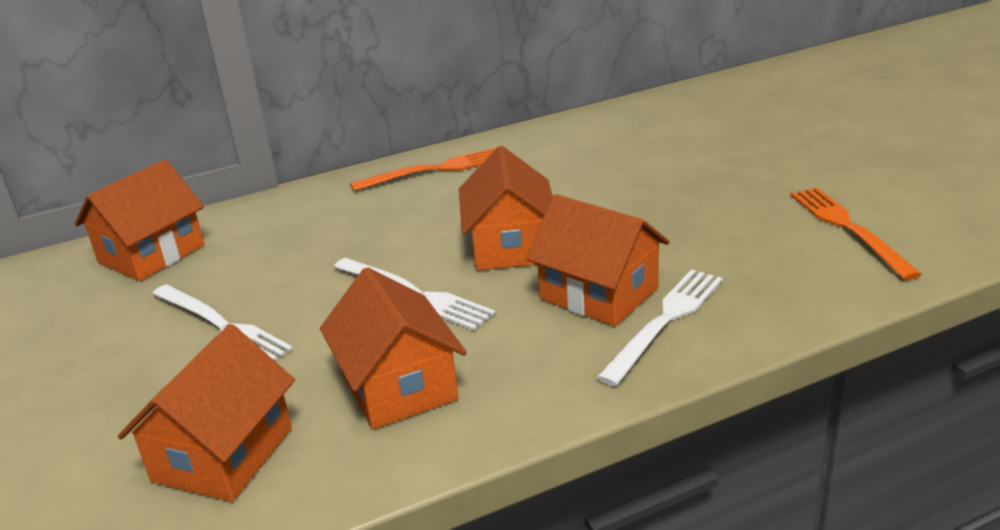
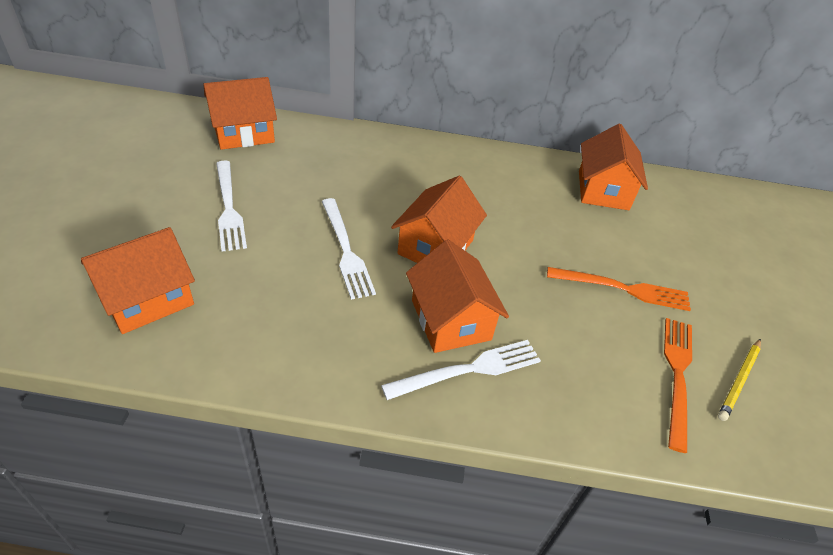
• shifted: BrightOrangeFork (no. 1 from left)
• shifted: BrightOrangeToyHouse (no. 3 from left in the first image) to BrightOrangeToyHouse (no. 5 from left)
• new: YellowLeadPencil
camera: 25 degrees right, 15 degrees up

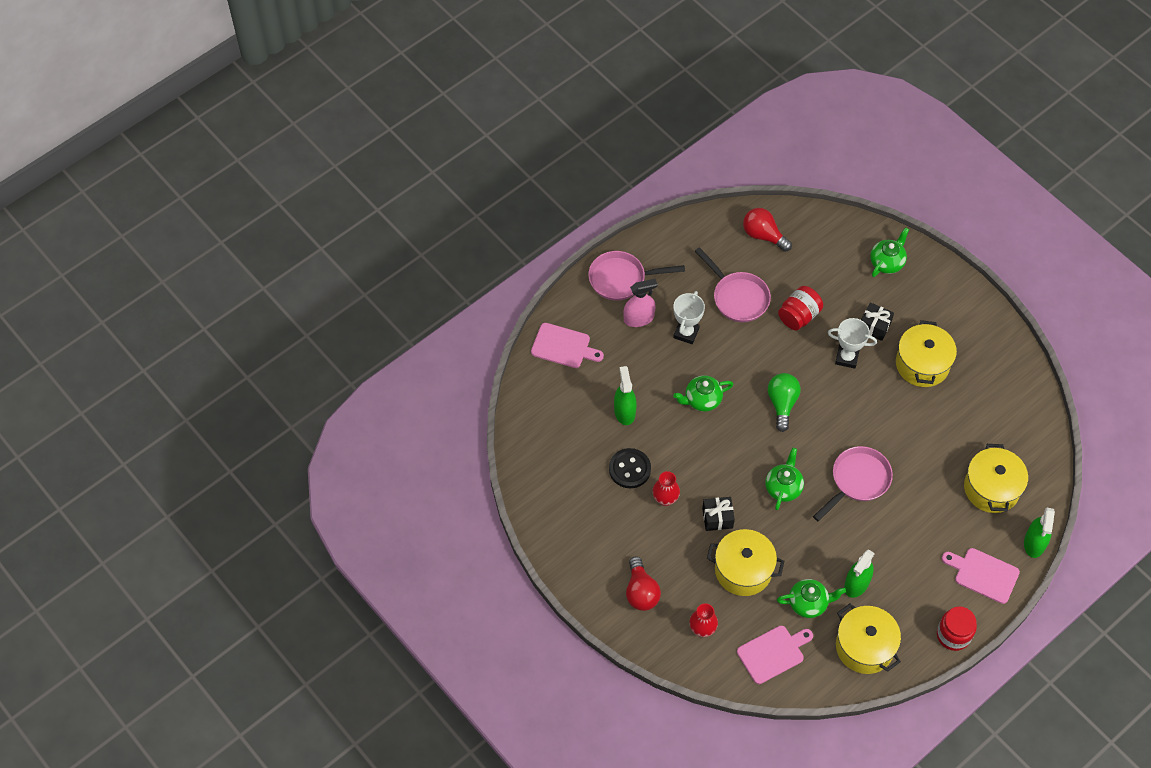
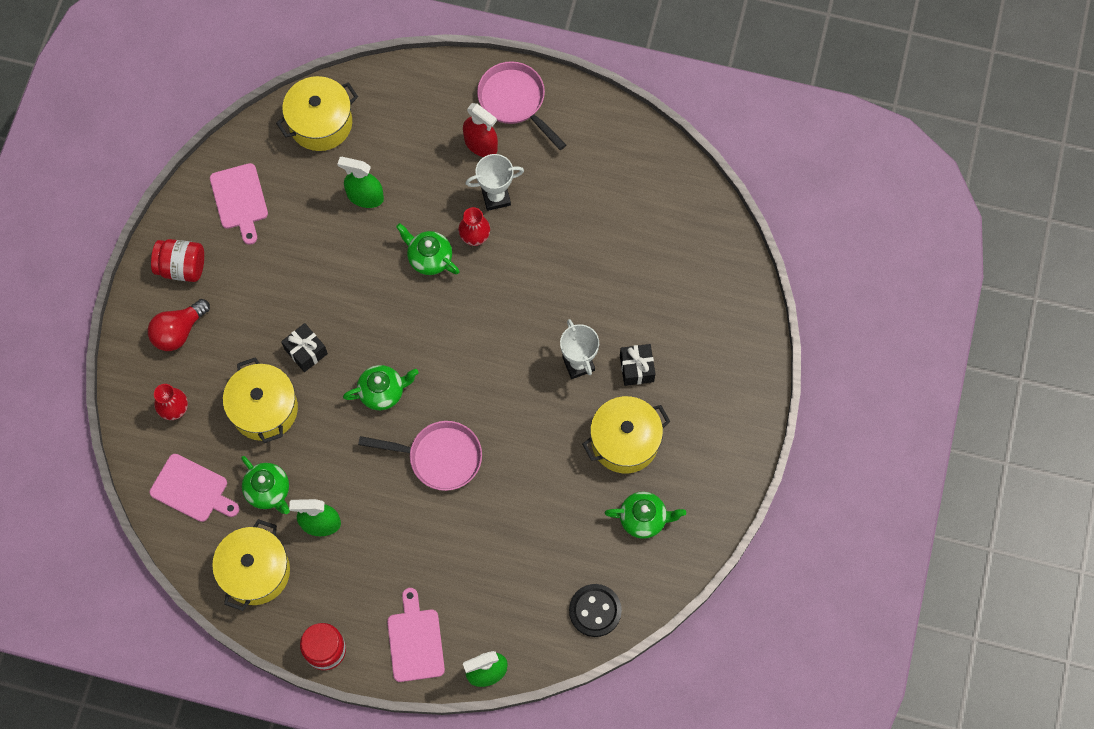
• gone: ScarletBulb (no. 2 from left)
• shifted: EmeraldChinaTeapot (no. 4 from left)
• gone: RosySkillet (no. 2 from left)
• repainted: RosySprayer to ScarletSprayer
• shifted: ScarletPreserveJar (no. 1 from left)
• shifted: RosyBreadBoard (no. 1 from left in the first image) to RosyBreadBoard (no. 2 from left)
• rotated: EmeraldSprayer (no. 1 from left in the first image) 120 degrees counterclockwise
• gone: EmeraldBulb
• shifted: YellowStockpot (no. 4 from left in the first image) to YellowStockpot (no. 3 from left)
• shifted: JetBlackButton
• shifted: ScarletTallVase (no. 1 from left in the first image) to ScarletTallVase (no. 2 from left)
camera: 55 degrees right, 10 degrees up

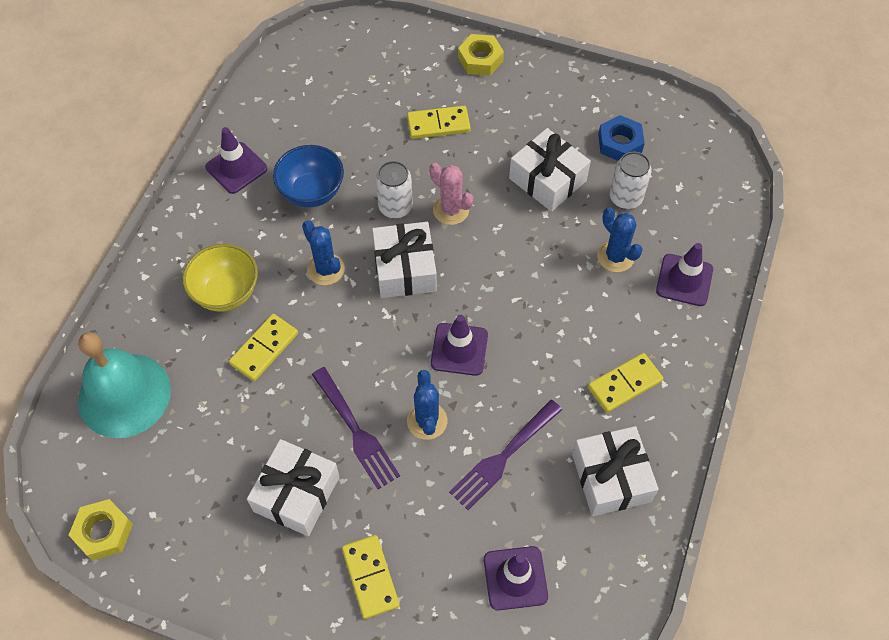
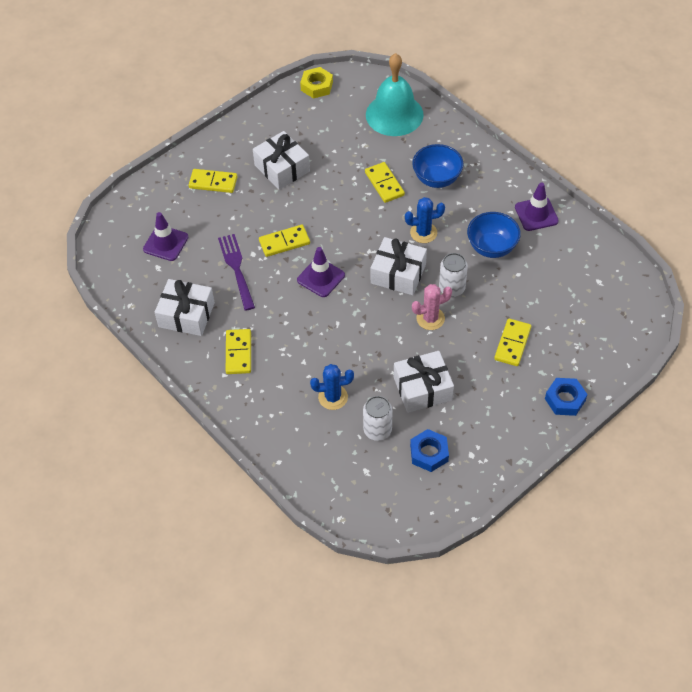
• repainted: YellowNut (no. 2 from left) to RoyalBlueNut (no. 2 from left)
• gone: PurpleSafetyCone (no. 4 from left)
• repainted: YellowServingBowl to RoyalBlueServingBowl (no. 1 from left)
• gone: PurpleFork (no. 1 from left)
• swapped: RoyalBluePricklyPlant (no. 2 from left) to YellowDomino (no. 3 from left)
camera: 120 degrees right, 5 degrees down

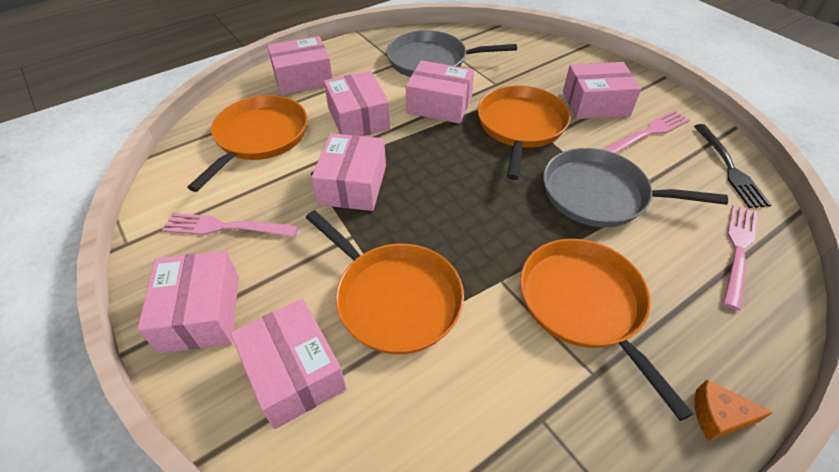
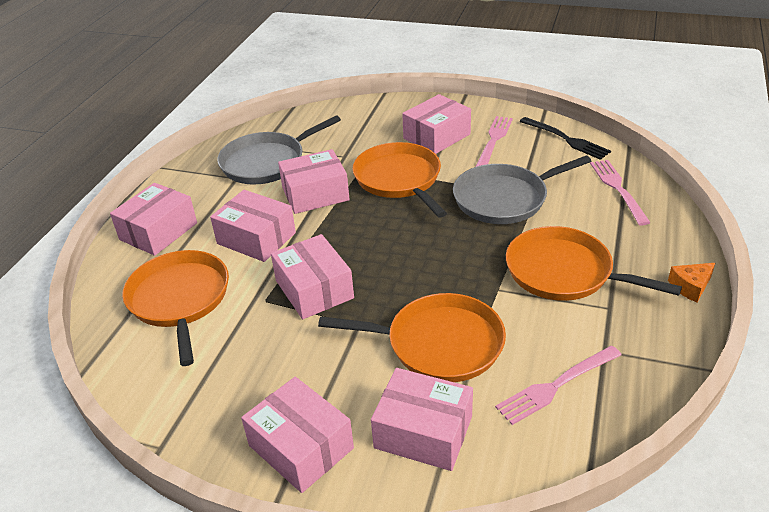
• shifted: RosyFork (no. 1 from left in the first image) to RosyFork (no. 2 from left)
camera: 35 degrees left, 10 degrees down

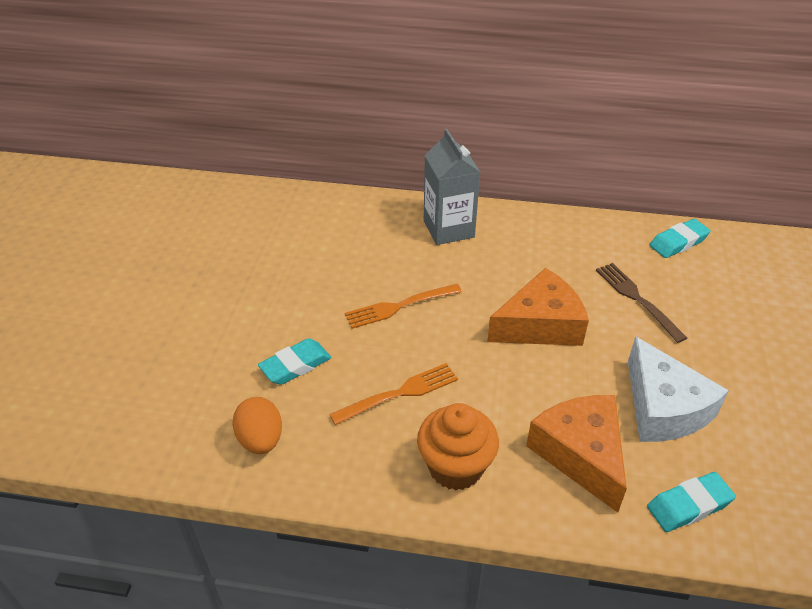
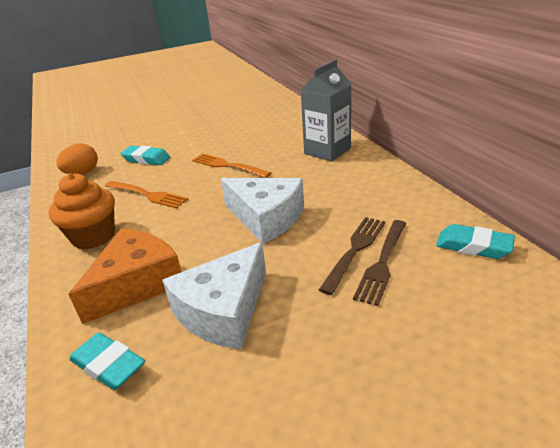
• repainted: BrightOrangeCheeseWedge (no. 1 from left) to SnowWhiteCheeseWedge (no. 2 from left)
• new: DarkBrownFork (no. 2 from left)
camera: 60 degrees right, 10 degrees down

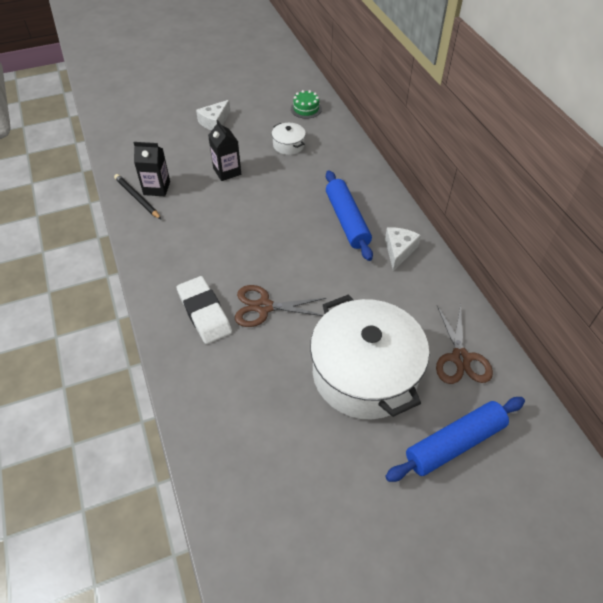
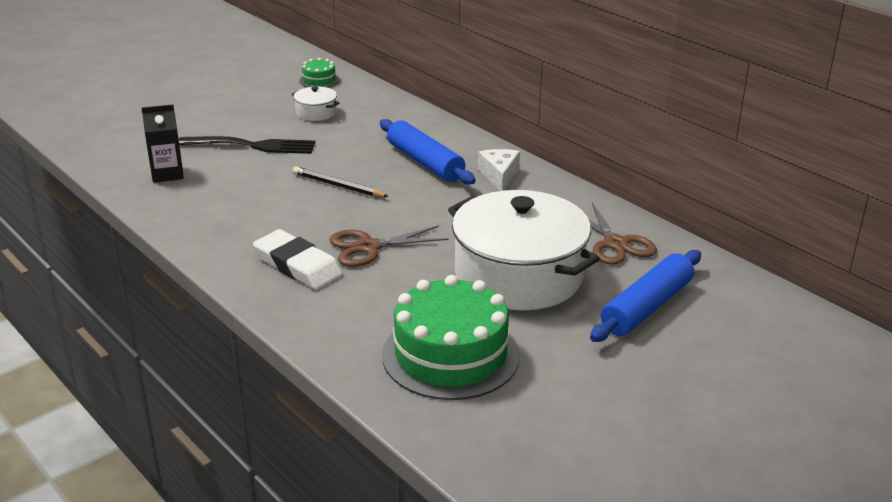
• gone: SnowWhiteCheeseWedge (no. 1 from left)
• swapped: JetBlackCarton (no. 2 from left) to JetBlackFork
• shifted: JetBlackLeadPencil
• new: EmeraldCake (no. 2 from left)
camera: 20 degrees left, 20 degrees down

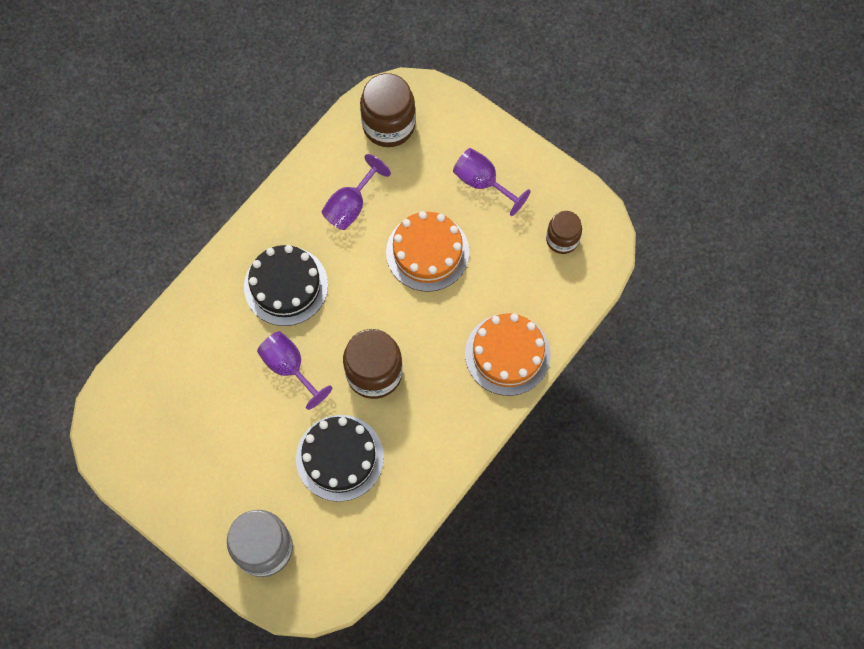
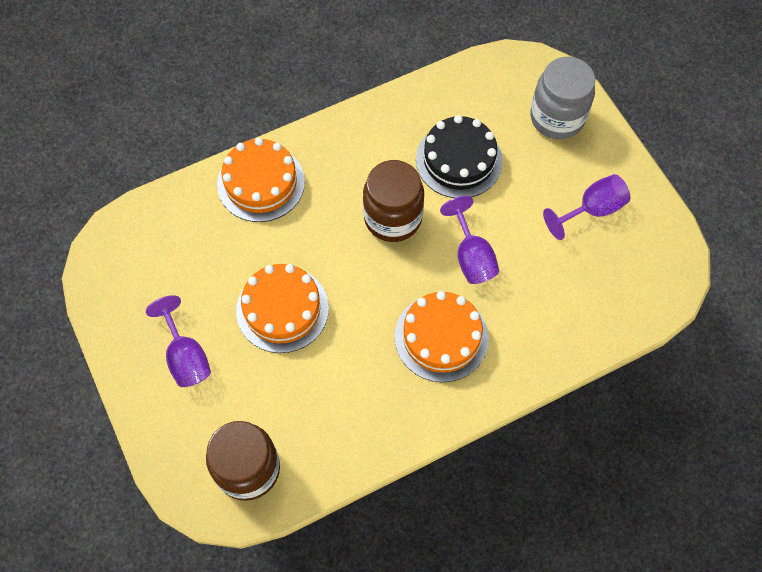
• shifted: PurpleWineGlass (no. 2 from left in the first image) to PurpleWineGlass (no. 3 from left)
• gone: DarkBrownPreserveJar (no. 3 from left)
• repainted: JetBlackCake (no. 1 from left) to BrightOrangeCake (no. 3 from left)
camera: 155 degrees left, 5 degrees down

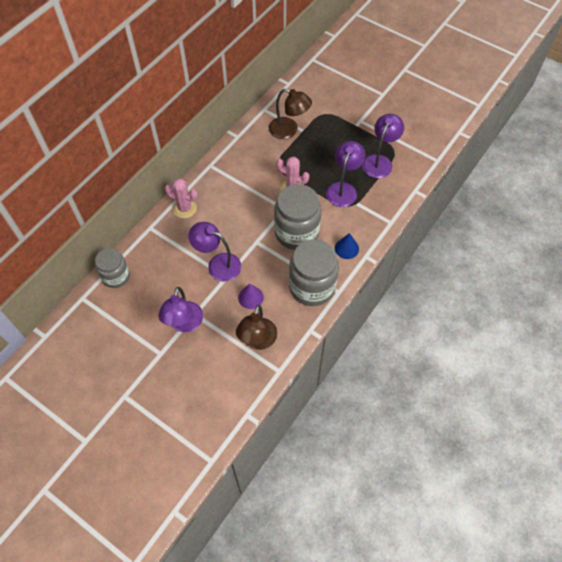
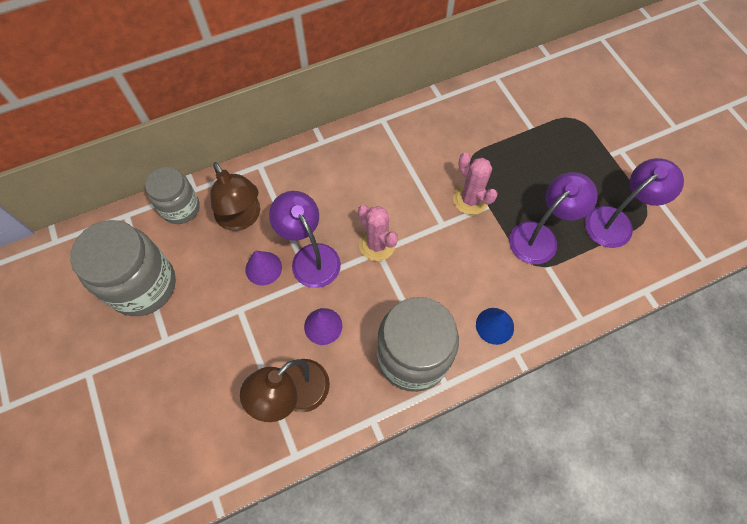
• shifted: DarkBrownReadingLamp (no. 2 from left in the first image) to DarkBrownReadingLamp (no. 1 from left)
• shifted: RosyPricklyPlant (no. 1 from left)
• shifted: GrayPreserveJar (no. 2 from left in the first image) to GrayPreserveJar (no. 1 from left)
• gone: PurpleReadingLamp (no. 1 from left)
• new: PurpleCone (no. 1 from left)
camera: 30 degrees right, 5 degrees up

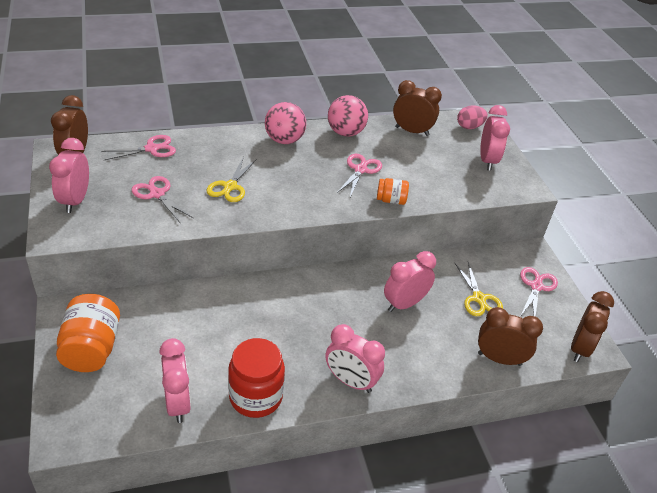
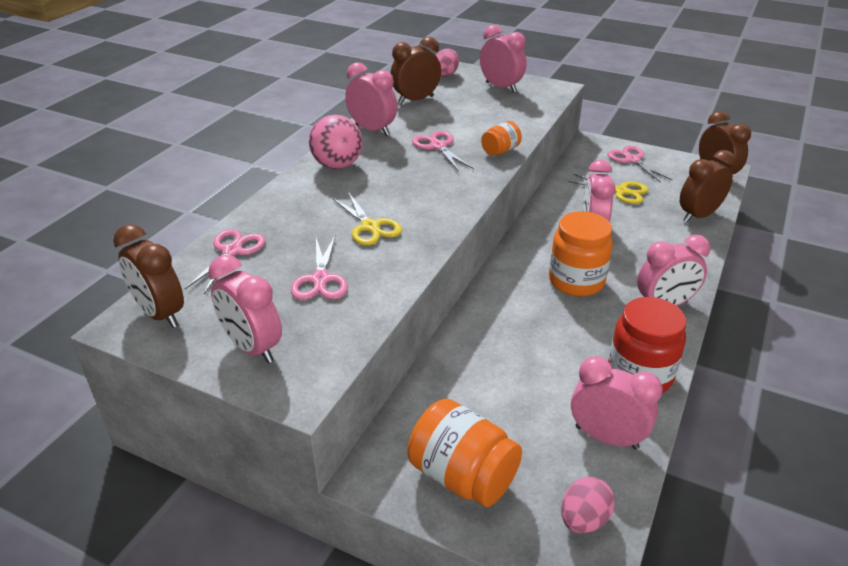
• swapped: RosySphere (no. 2 from left) to RosyClock (no. 2 from left)
• rotated: RosyShears (no. 2 from left) 90 degrees counterclockwise
• new: BrightOrangePreserveJar (no. 3 from left)
• new: RosyToyEgg (no. 2 from left)
camera: 45 degrees left, 5 degrees down

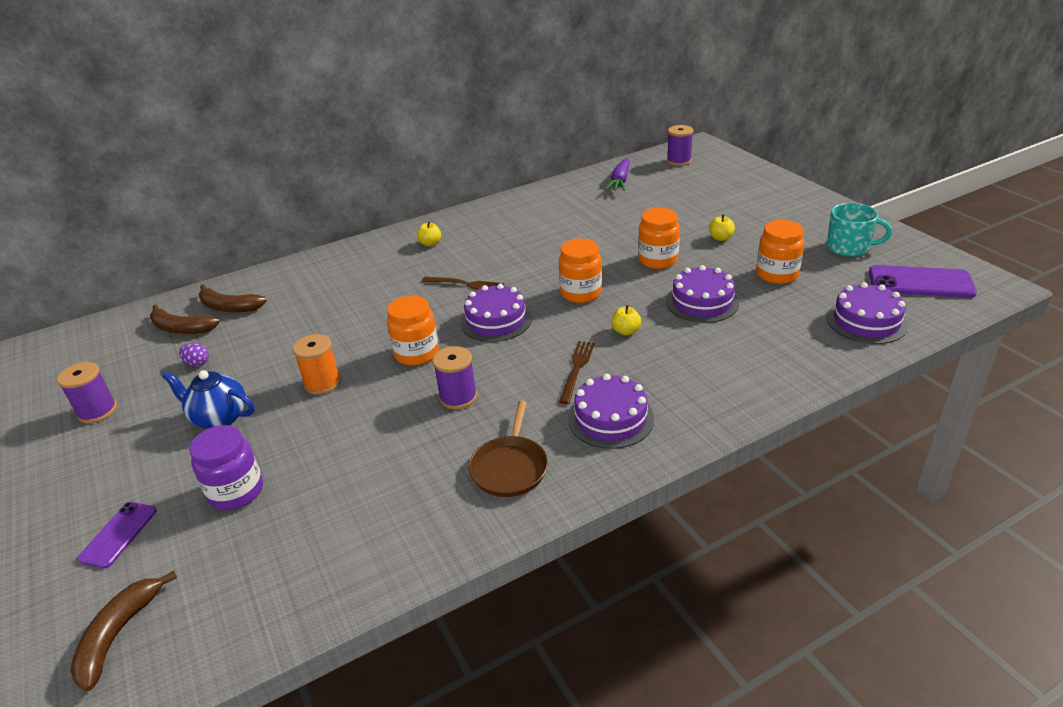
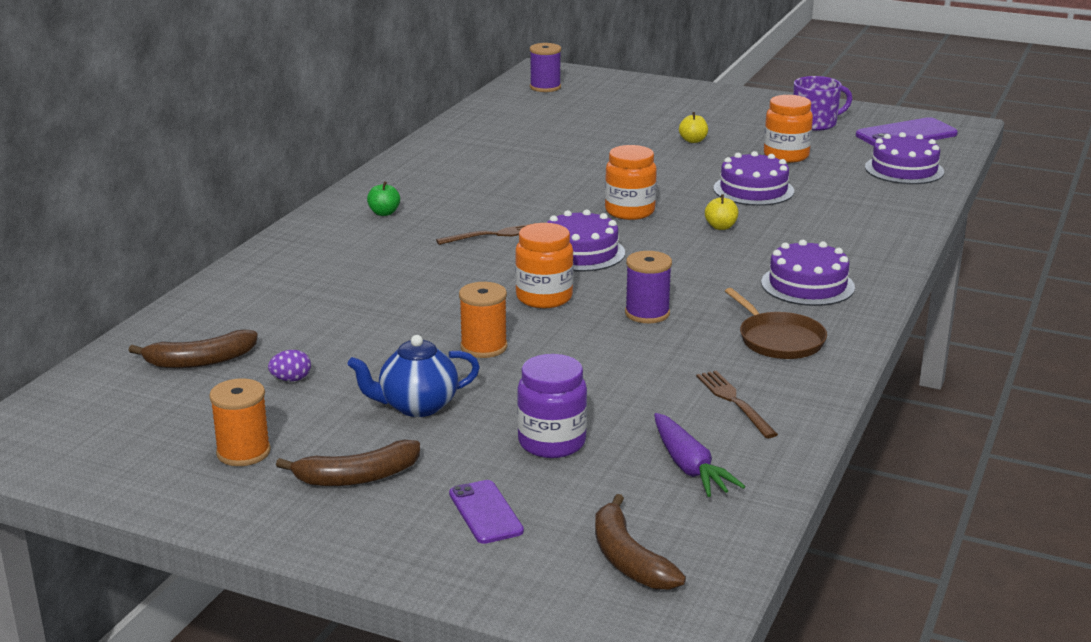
• shifted: PurpleToyCarrot
• repainted: AquaCoffeeMug to PurpleCoffeeMug
• gone: BrightOrangePreserveJar (no. 3 from left)
• repainted: YellowAppleFruit (no. 1 from left) to EmeraldAppleFruit
• shifted: DarkBrownToyBanana (no. 3 from left in the first image) to DarkBrownToyBanana (no. 2 from left)
• shifted: DarkBrownFork (no. 2 from left)
• repainted: PurpleSpool (no. 1 from left) to BrightOrangeSpool (no. 1 from left)
camera: 40 degrees left, 10 degrees down

